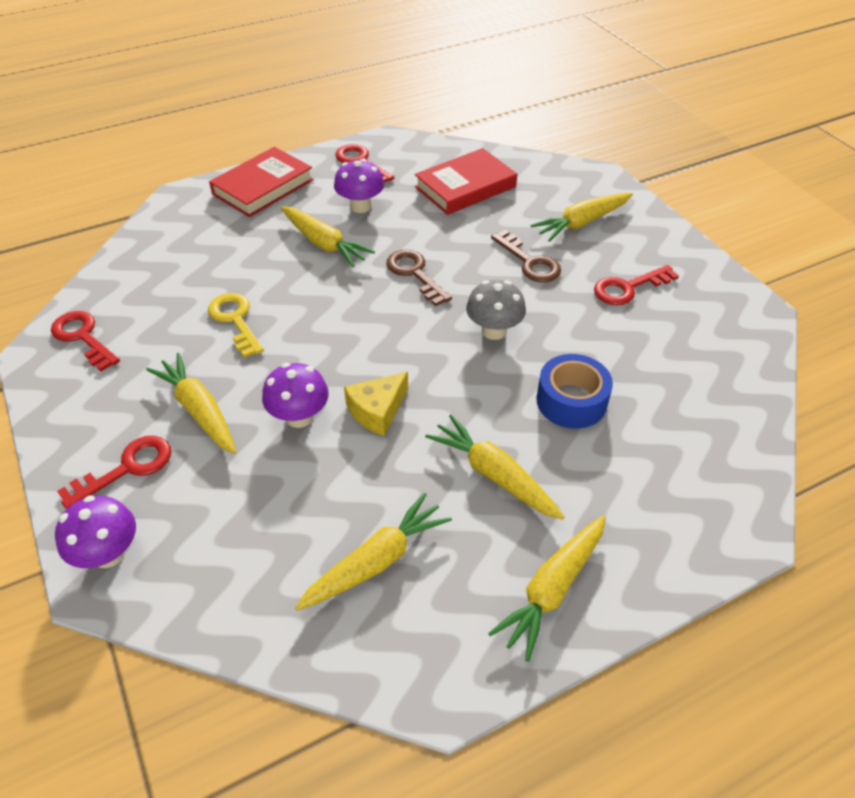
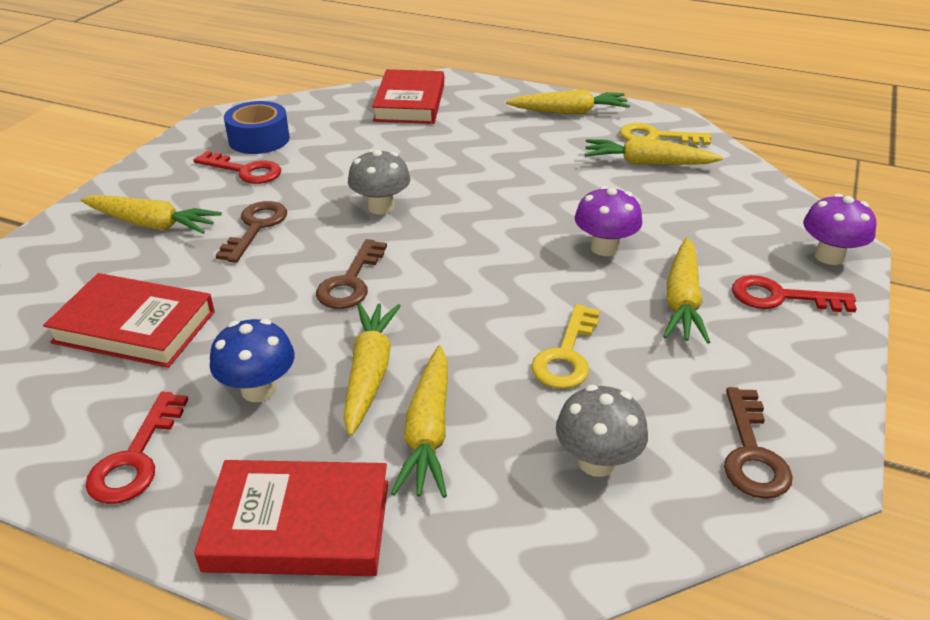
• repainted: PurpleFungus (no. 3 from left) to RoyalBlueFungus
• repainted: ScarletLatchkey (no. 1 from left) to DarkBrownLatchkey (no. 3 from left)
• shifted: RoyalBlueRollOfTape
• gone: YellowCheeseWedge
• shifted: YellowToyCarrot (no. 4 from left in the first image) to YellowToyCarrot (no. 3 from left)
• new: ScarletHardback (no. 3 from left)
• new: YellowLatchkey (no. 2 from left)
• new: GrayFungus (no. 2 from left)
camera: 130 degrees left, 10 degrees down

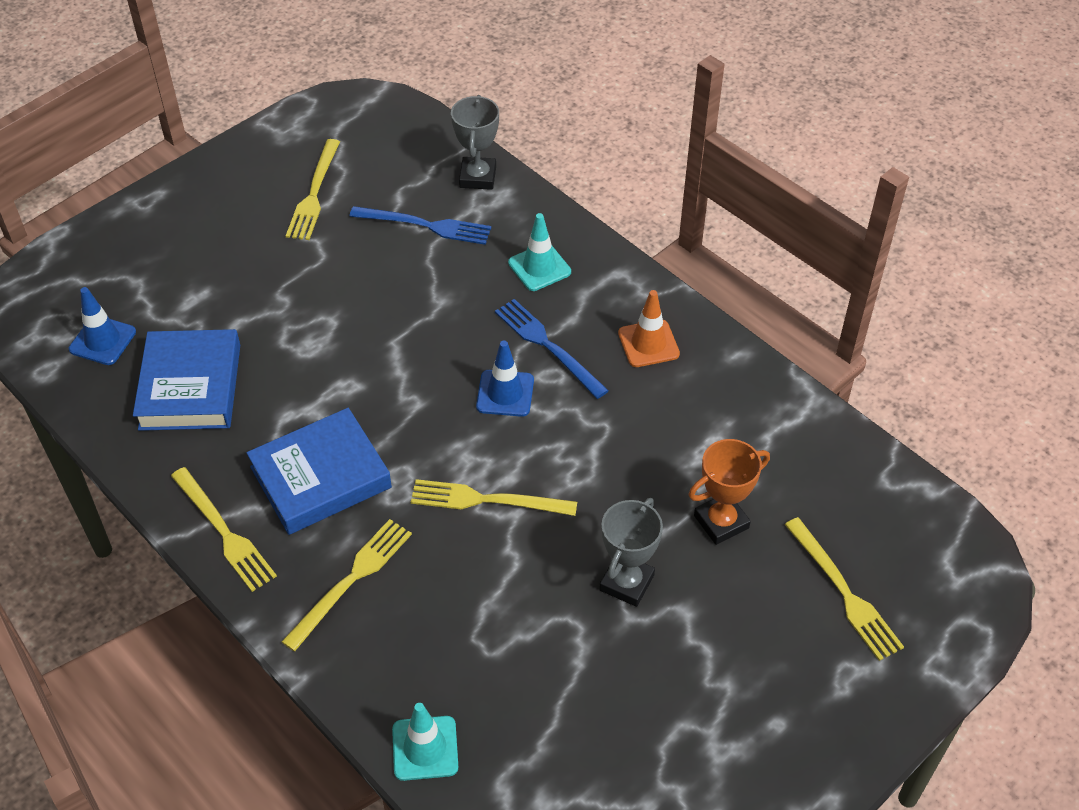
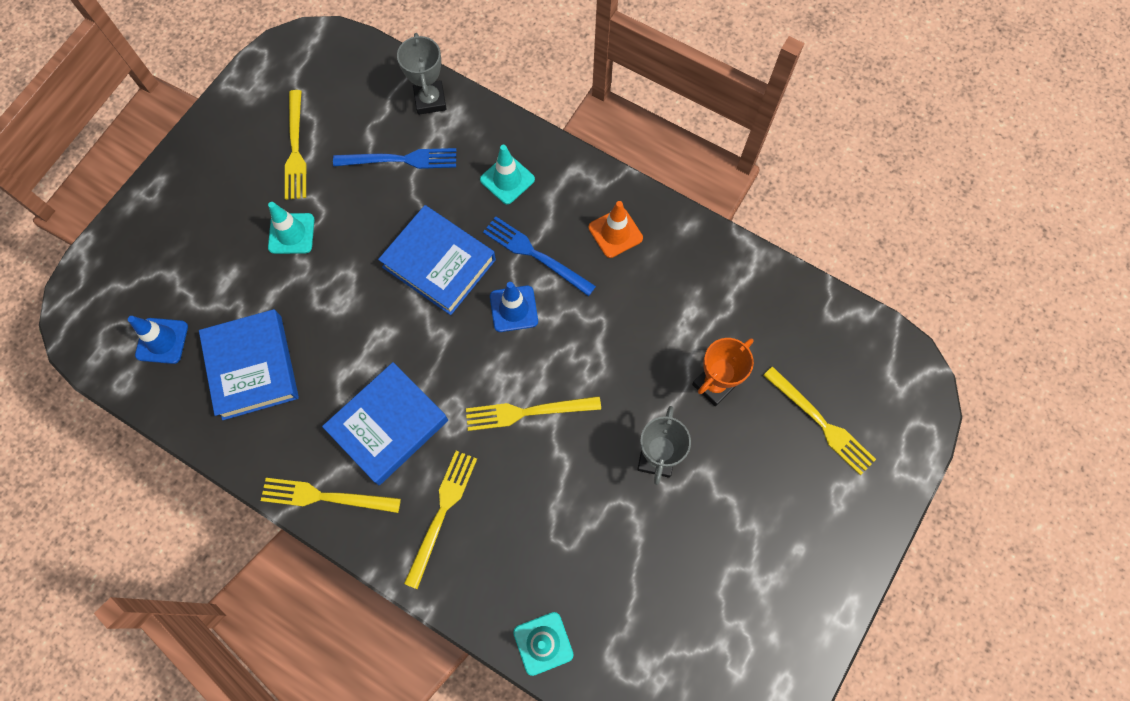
• rotated: YellowFork (no. 1 from left in the first image) 150 degrees clockwise
• new: AquaSafetyCone (no. 1 from left)
• new: RoyalBlueHardback (no. 3 from left)
camera: 15 degrees left, 20 degrees up

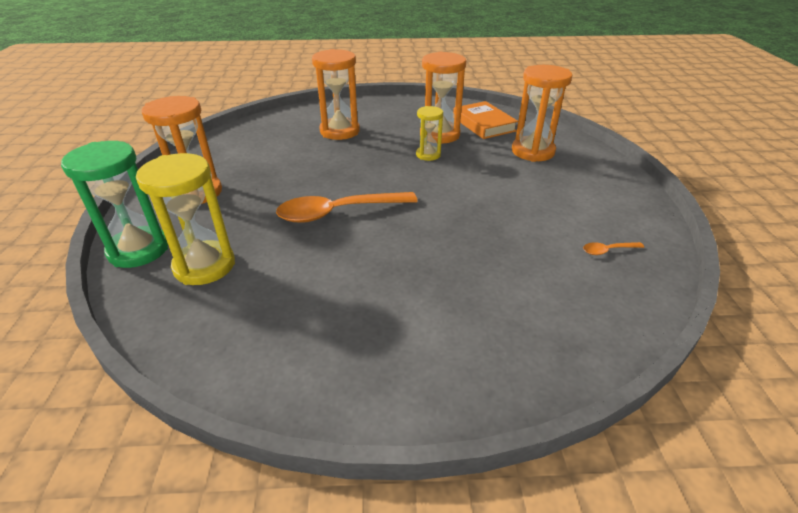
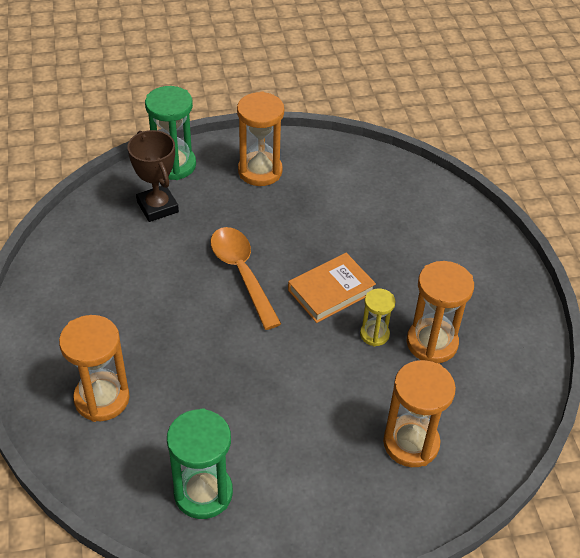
• shifted: BrightOrangeSandglass (no. 2 from left in the first image) to BrightOrangeSandglass (no. 1 from left)
• shifted: BrightOrangeHardback
• swapped: YellowSandglass (no. 1 from left) to DarkBrownPrizeCup
• swapped: BrightOrangeTeaspoon (no. 2 from left) to EmeraldSandglass (no. 2 from left)
camera: 80 degrees right, 10 degrees up

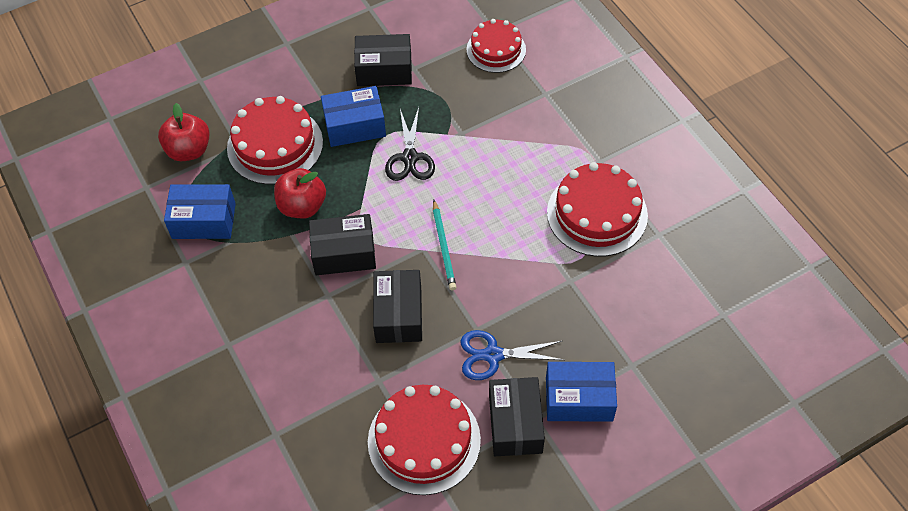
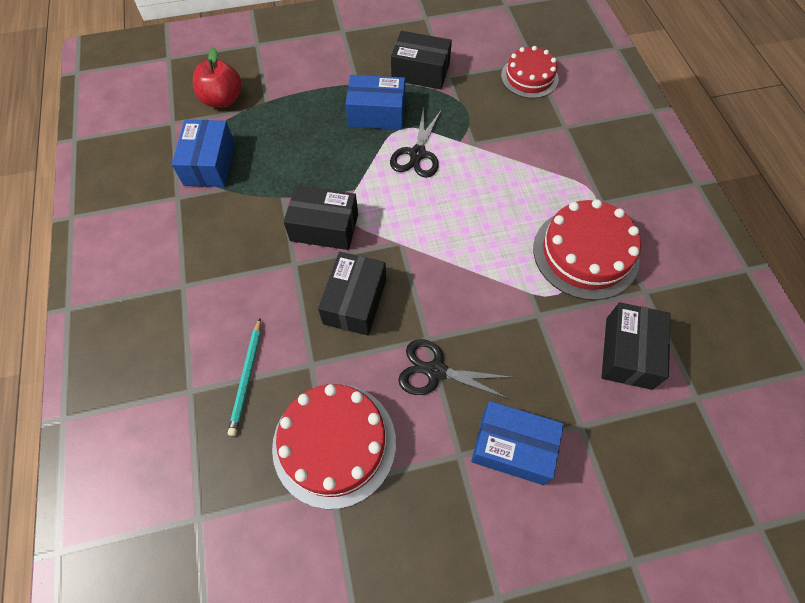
• gone: ScarletCake (no. 1 from left)
• gone: ScarletAppleFruit (no. 2 from left)
• rotated: RoyalBlueParcel (no. 1 from left) 75 degrees clockwise
• shifted: AquaLeadPencil
• repainted: RoyalBlueShears to JetBlackShears (no. 2 from left)
• shifted: JetBlackParcel (no. 4 from left)
camera: 15 degrees right, 5 degrees up

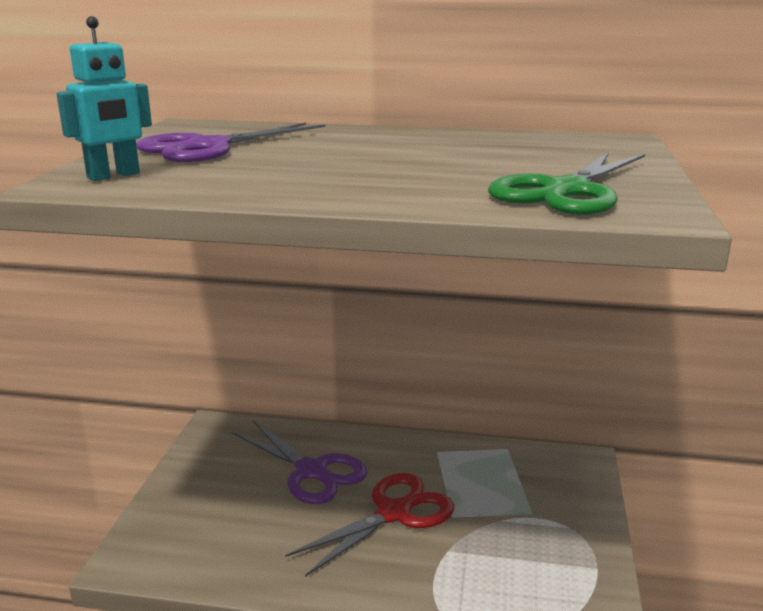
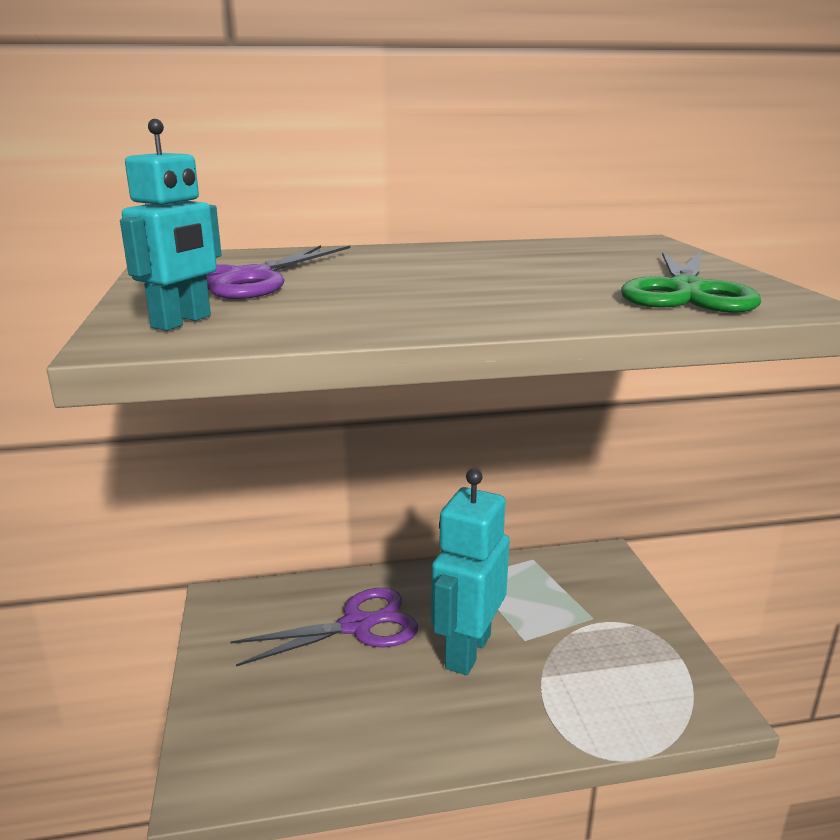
• rotated: PurpleShears (no. 2 from left) 45 degrees counterclockwise
• swapped: ScarletShears to AquaRobotFigure (no. 2 from left)
camera: 20 degrees left, 0 degrees up

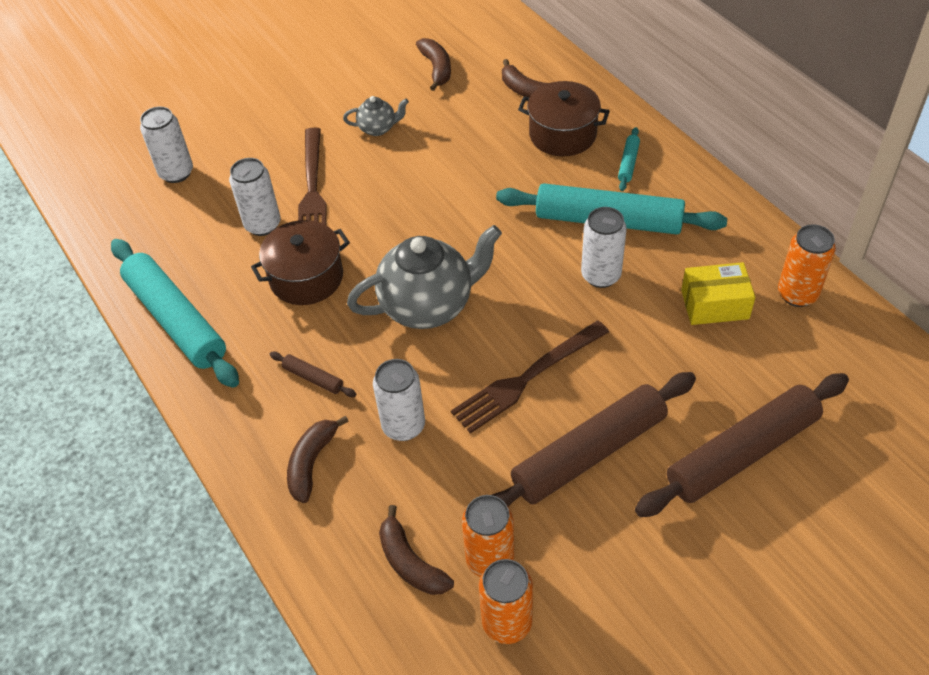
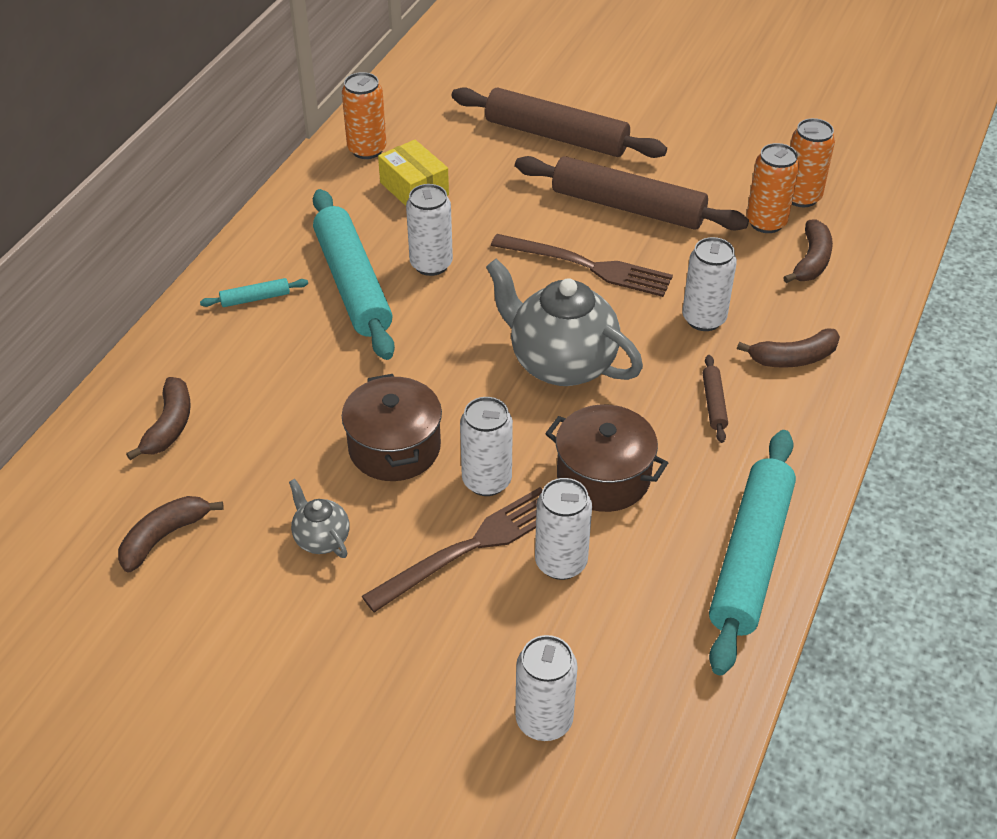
• shifted: DarkBrownStockpot (no. 2 from left in the first image) to DarkBrownStockpot (no. 1 from left)
• new: SnowWhiteTin (no. 2 from left)
camera: 125 degrees left, 5 degrees down

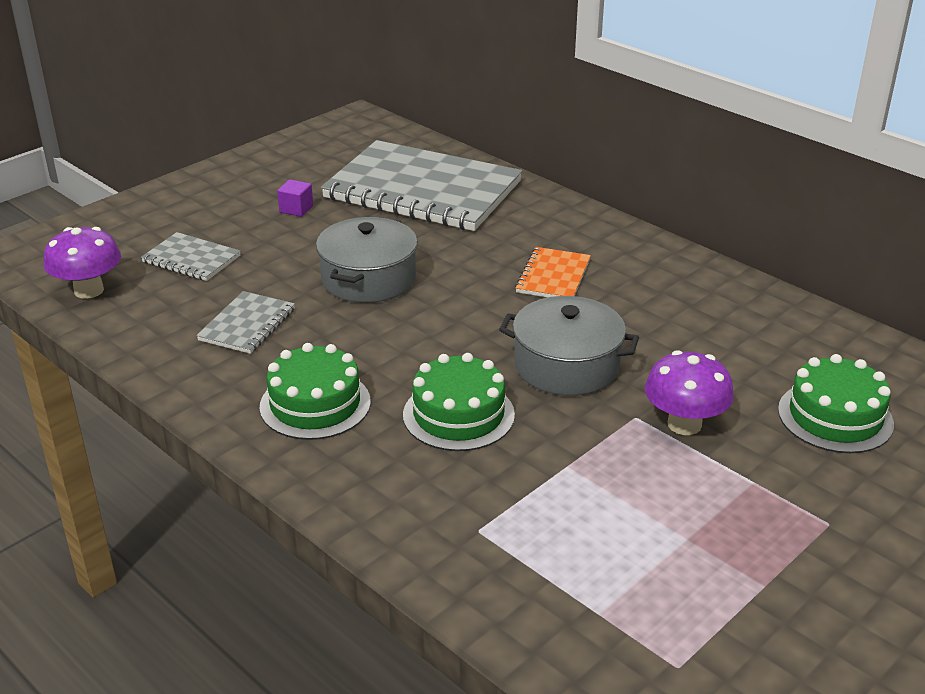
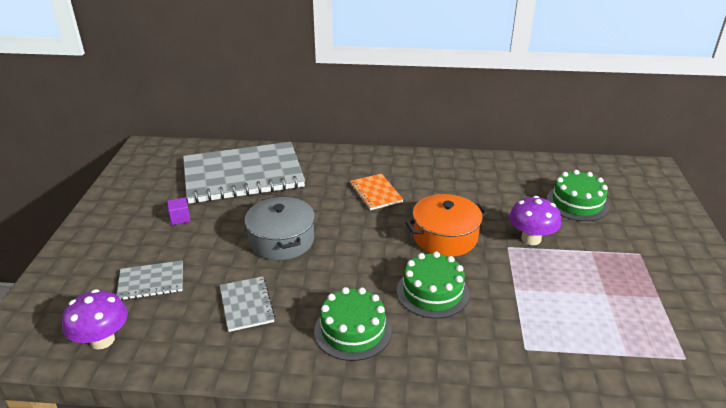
• repainted: GrayStockpot (no. 2 from left) to BrightOrangeStockpot
camera: 40 degrees left, 0 degrees up

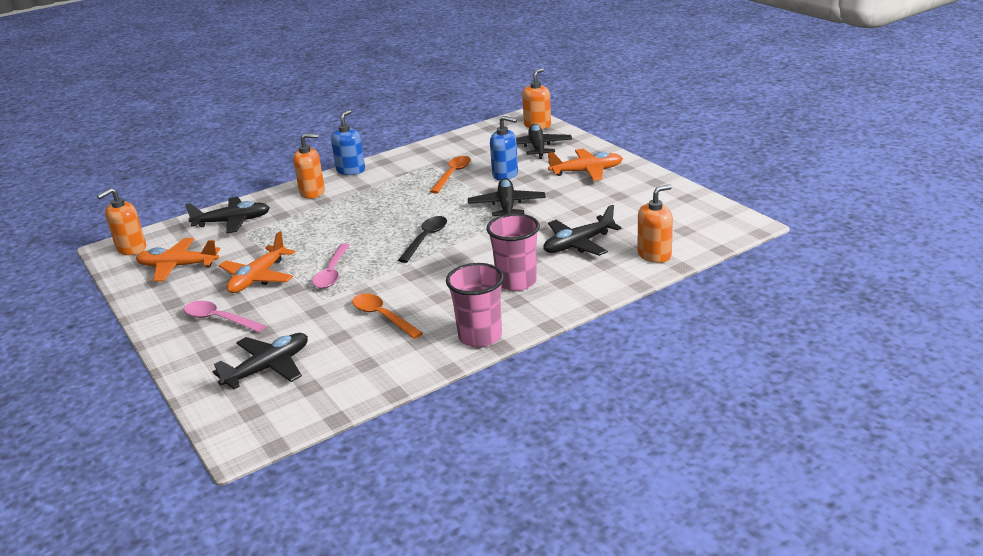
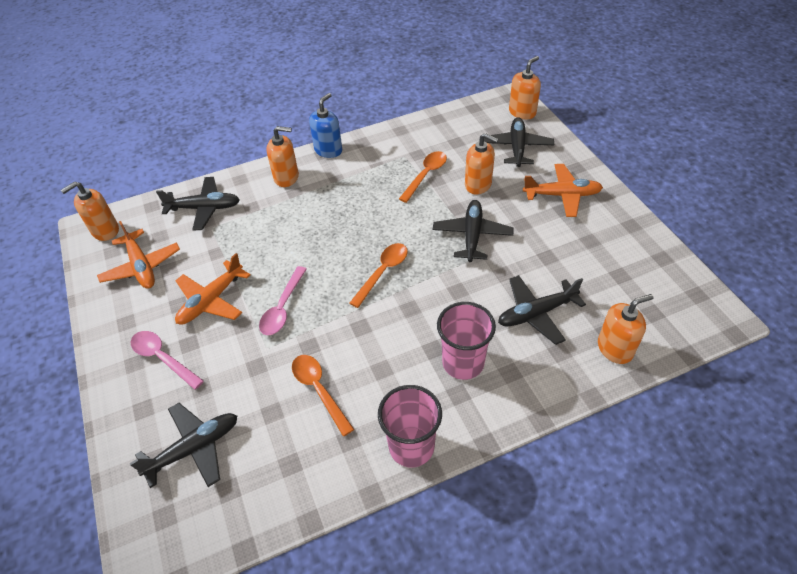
• repainted: RoyalBluePumpBottle (no. 2 from left) to BrightOrangePumpBottle (no. 3 from left)
• repainted: JetBlackTeaspoon to BrightOrangeTeaspoon (no. 2 from left)
• rotated: BrightOrangeToyPlane (no. 1 from left) 135 degrees counterclockwise
camera: 10 degrees right, 20 degrees up

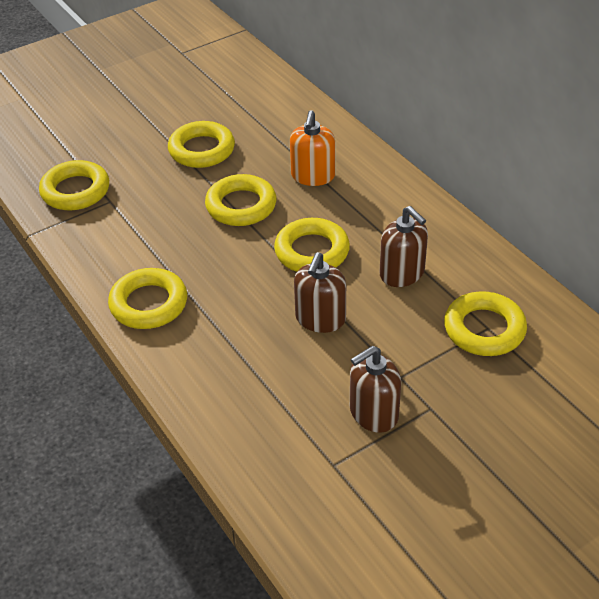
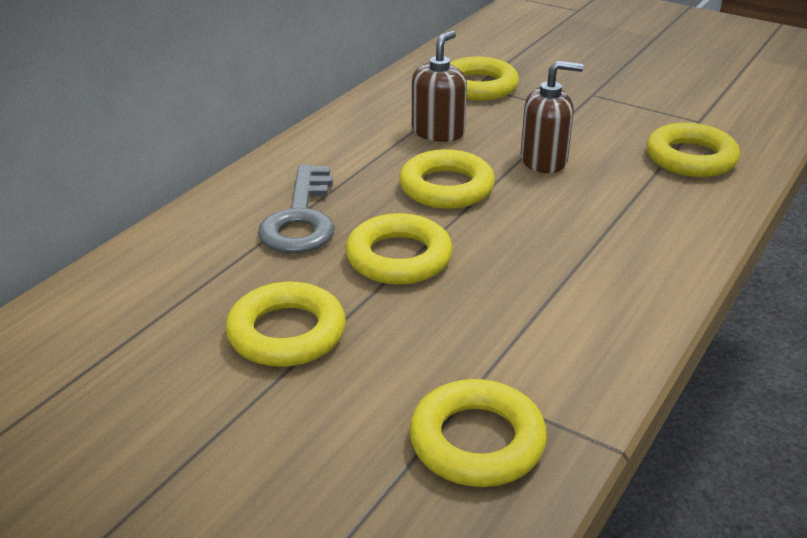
• swapped: BrightOrangePumpBottle to GrayLatchkey
• shifted: YellowHoop (no. 2 from left in the first image) to YellowHoop (no. 6 from left)
• gone: DarkBrownPumpBottle (no. 2 from left)
camera: 115 degrees left, 10 degrees down

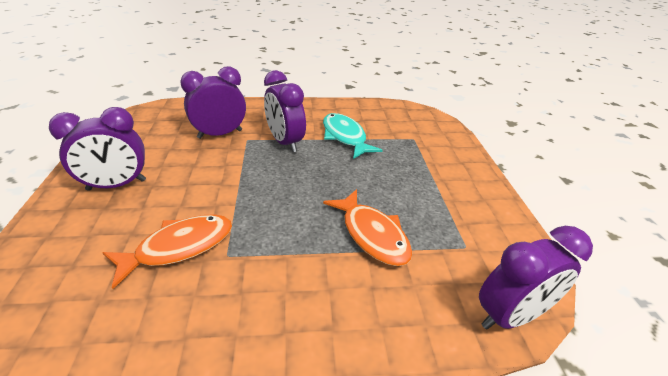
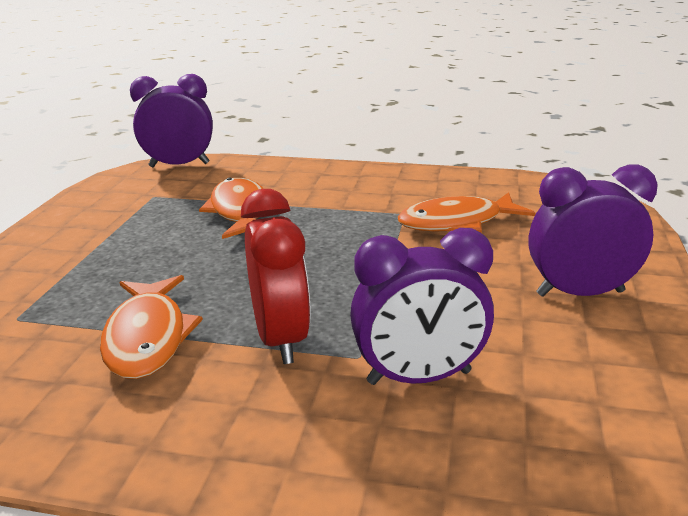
• repainted: PurpleClock (no. 3 from left) to ScarletClock
• repainted: AquaToyFish to BrightOrangeToyFish (no. 1 from left)
camera: 160 degrees left, 10 degrees down

